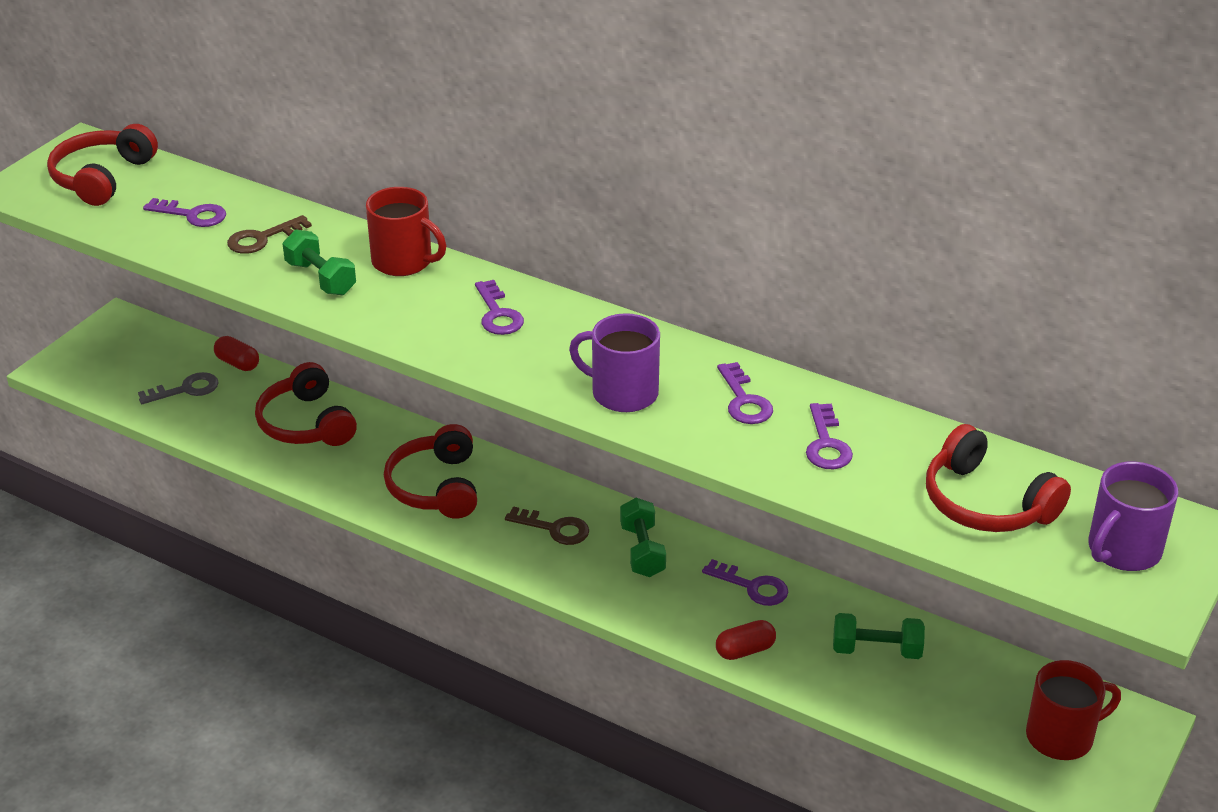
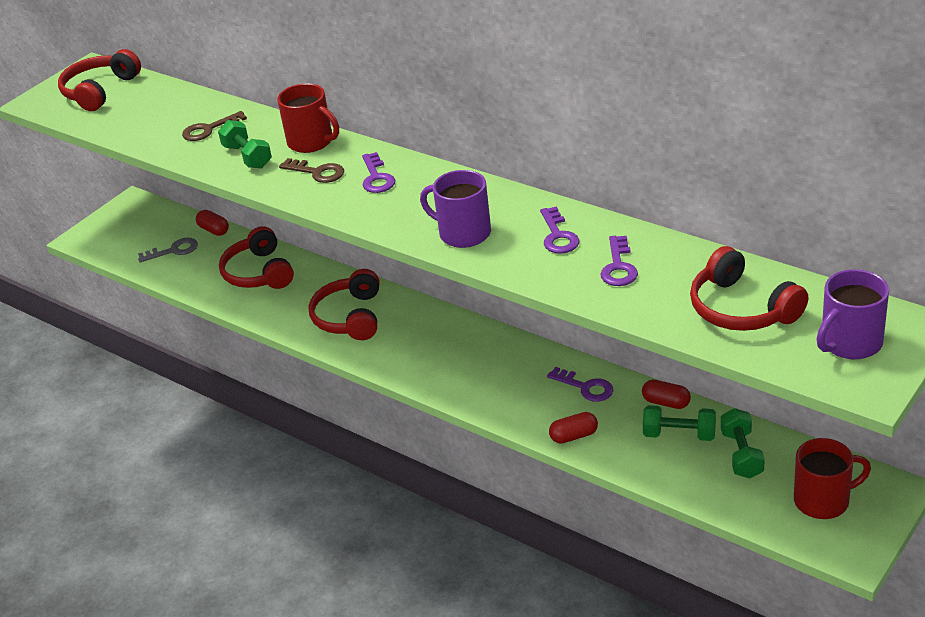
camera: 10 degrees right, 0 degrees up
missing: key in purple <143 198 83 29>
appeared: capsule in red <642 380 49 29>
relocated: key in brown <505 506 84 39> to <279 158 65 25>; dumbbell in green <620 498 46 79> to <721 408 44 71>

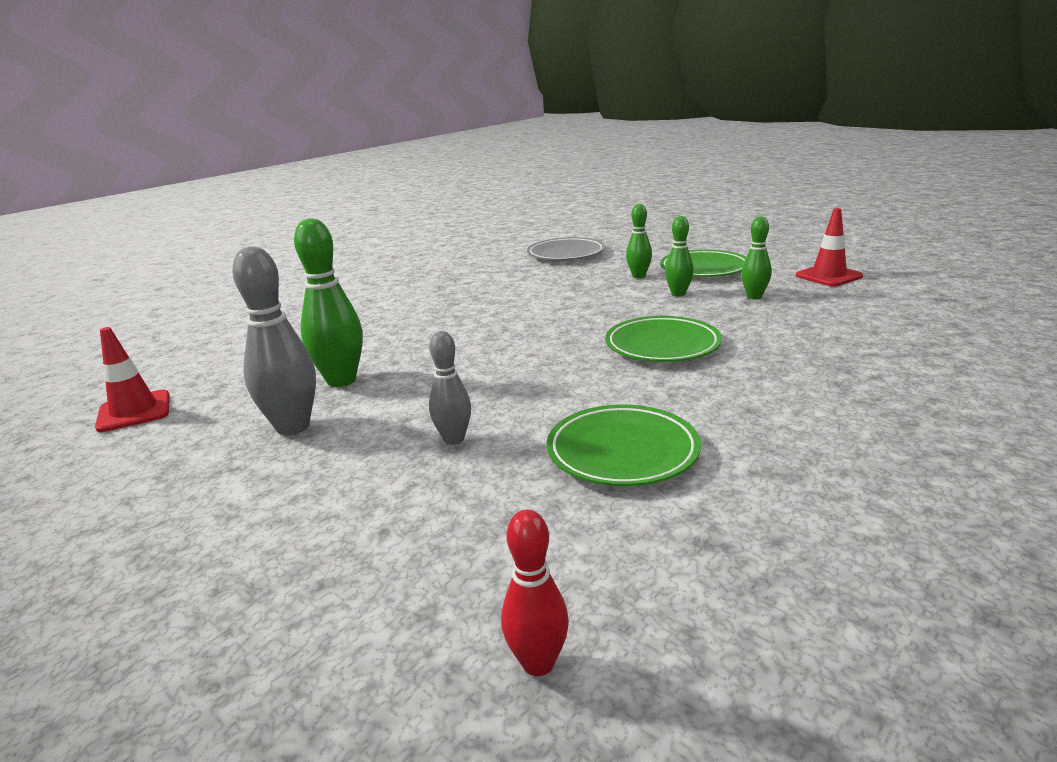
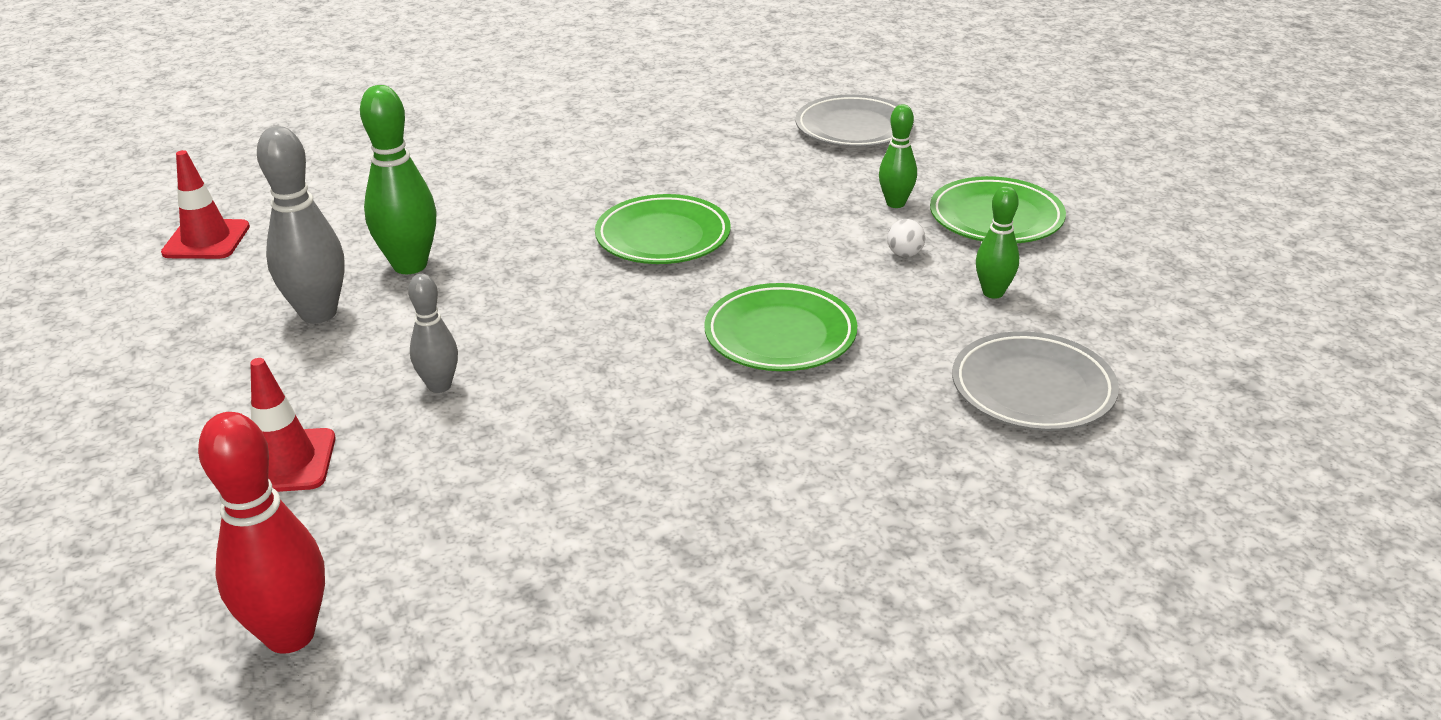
camera: 25 degrees right, 10 degrees up
appeared: plate in grey <952 331 167 100>
relocated: plate in green <547 404 154 82> to <595 194 136 70>; traffic cone in red <796 208 67 79> to <250 358 86 134>
exchanged: bowling pin in green <665 216 29 80> to ball in white <887 219 38 38>
size: bowling pin in red <501 509 68 167> = <198 412 127 242> x1.69

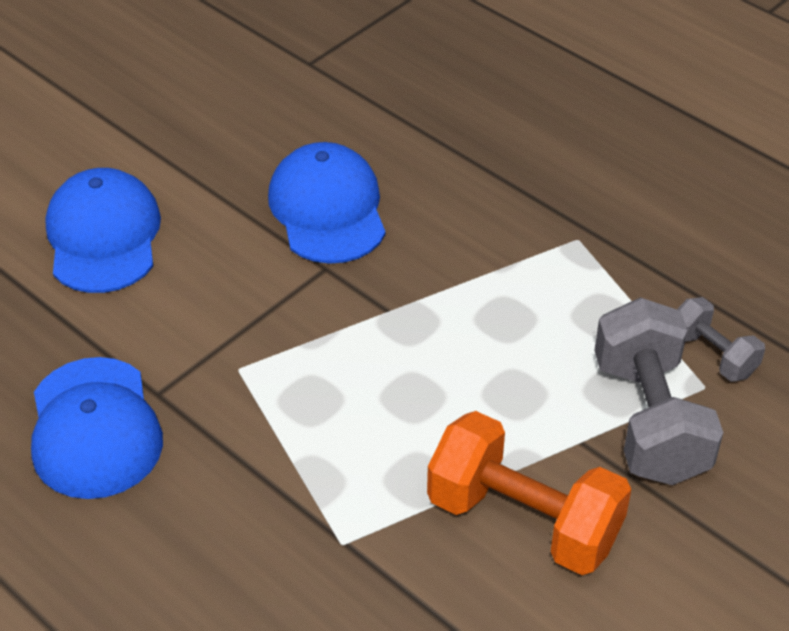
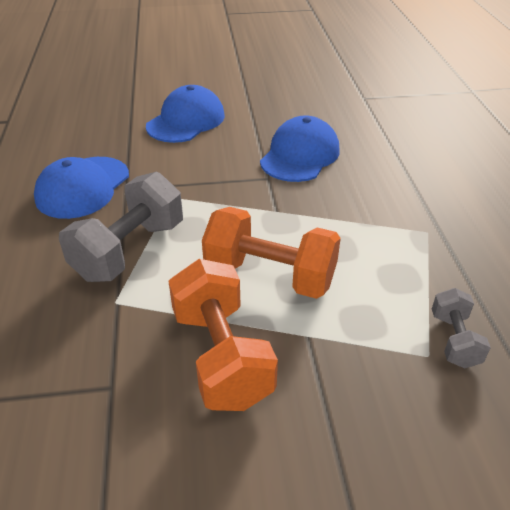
camera: 40 degrees right, 5 degrees down
appeared: dumbbell in orange <202 207 139 92>
relocated: dumbbell in grey <594 298 130 187> to <59 172 124 110>

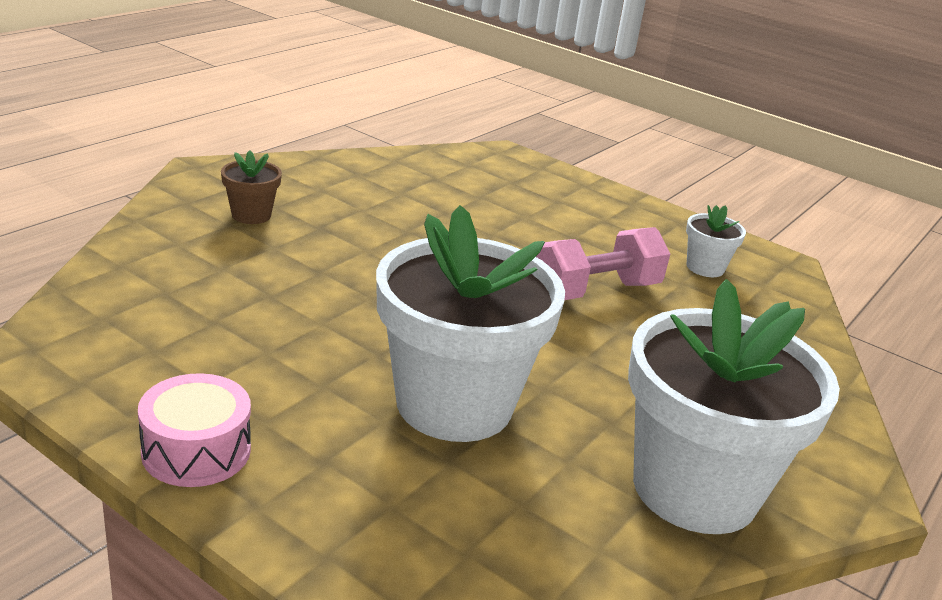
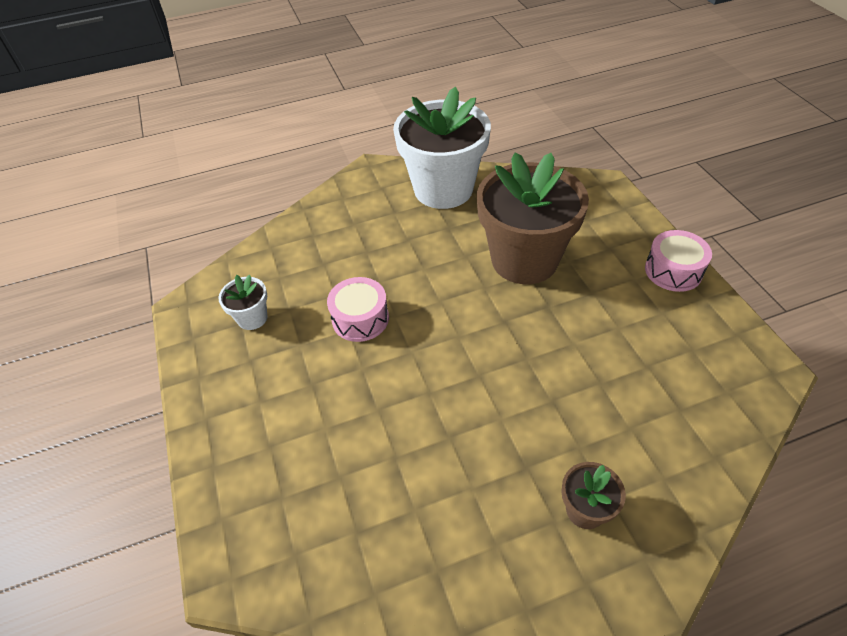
camera: 140 degrees left, 20 degrees up
exchanged: dumbbell in pink <536 227 134 73> to drum in pink <327 277 62 65>
colour: flower pot in white <376 205 189 237> to flower pot in brown <477 152 112 132>

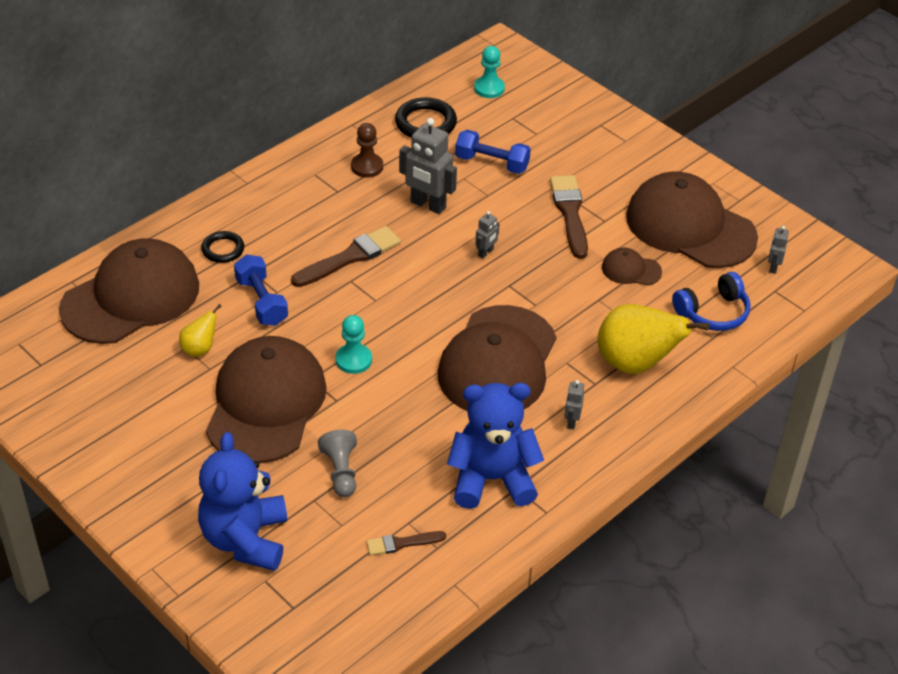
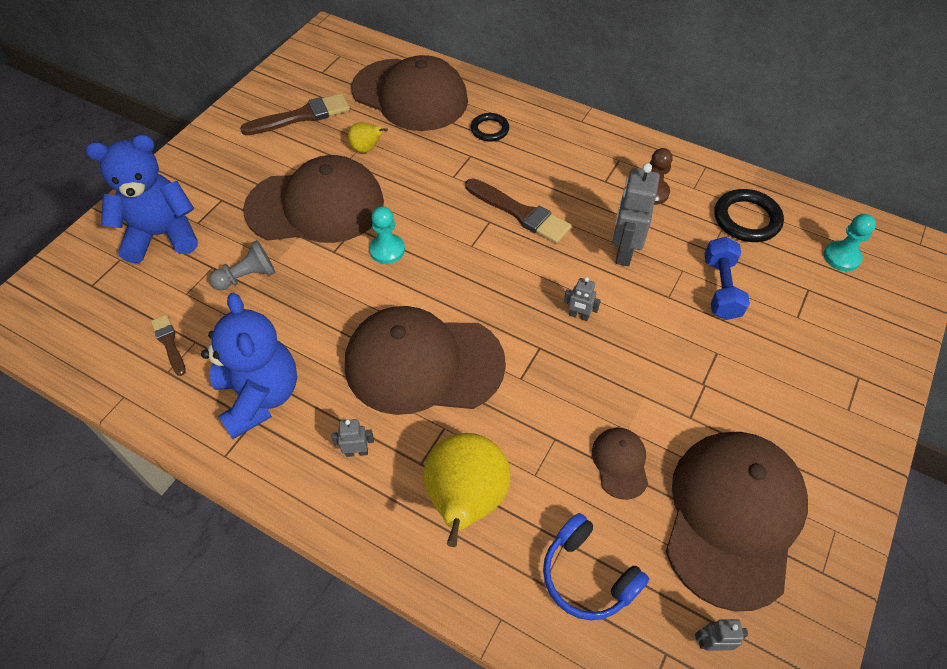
camera: 75 degrees right, 10 degrees up
missing: dumbbell in blue <234 255 54 71>
relocated: brush in brown <550 175 38 84> to <240 93 110 42>

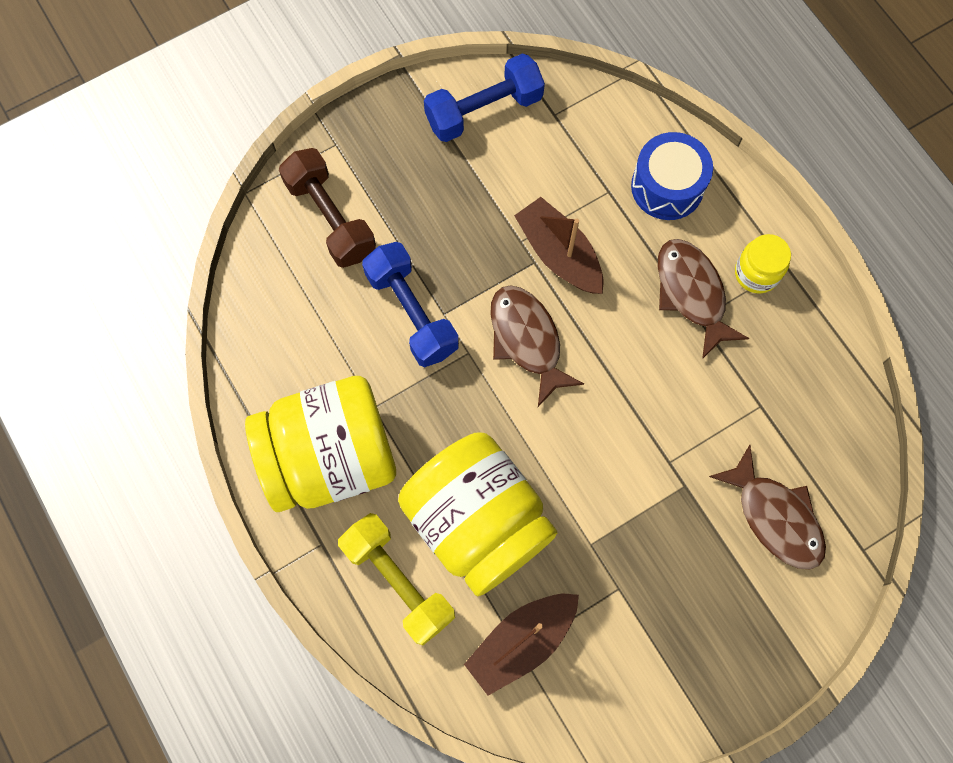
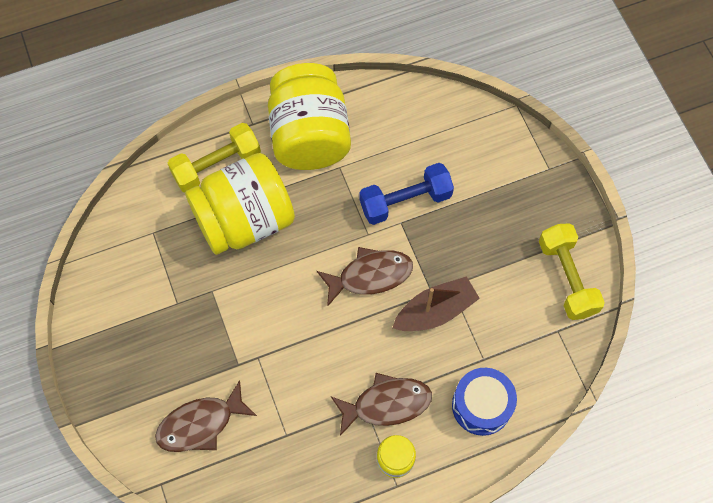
camera: 100 degrees right, 5 degrees down
missing: dumbbell in brown <279 148 97 120>; boat in brown <464 594 115 102>
colour: dumbbell in blue <424 53 121 89> to dumbbell in yellow <539 223 66 97>

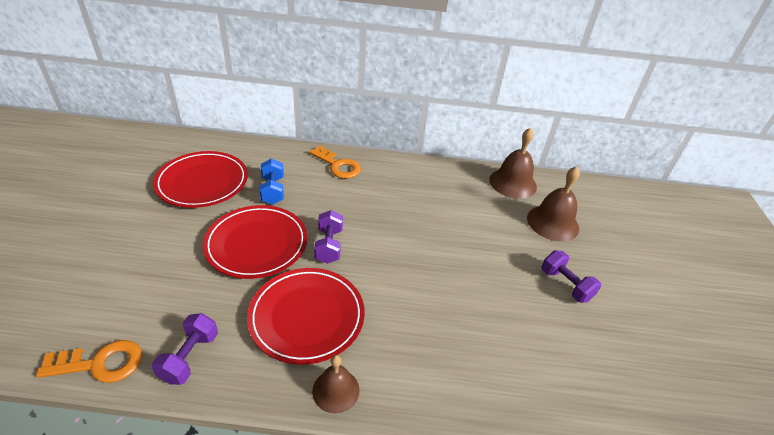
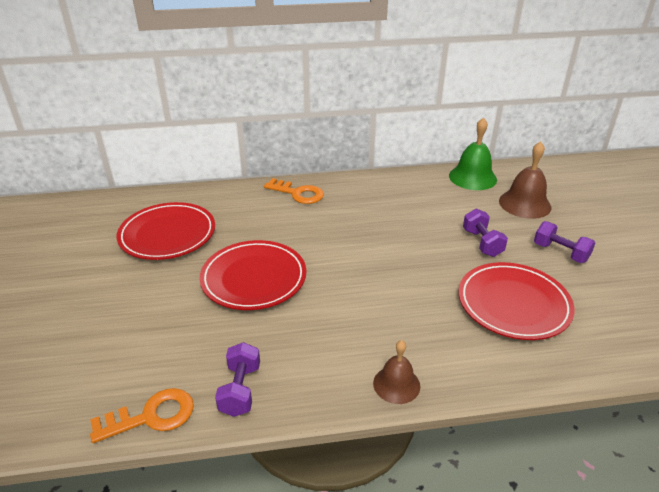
camera: 10 degrees left, 5 degrees down
missing: dumbbell in blue <260 159 24 45>
relocated: plate in red <247 268 118 97> to <459 262 116 78>; dumbbell in purple <314 210 29 54> to <463 208 45 49>
colour: bell in brown <489 128 48 71> to bell in green <449 117 48 73>

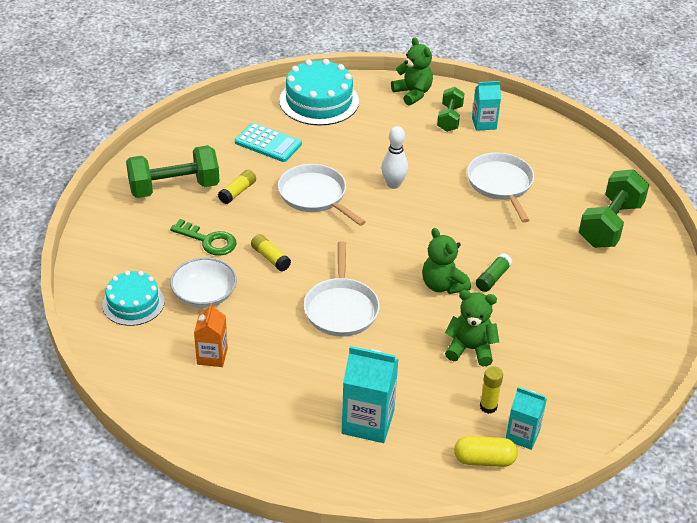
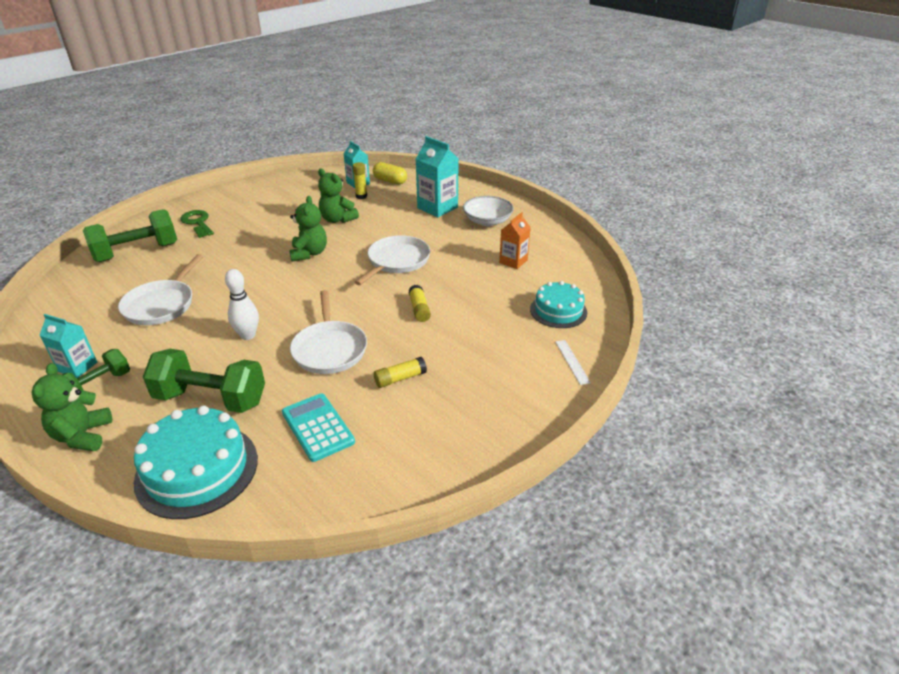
camera: 150 degrees left, 5 degrees down
missing: glue stick in green <476 253 36 39>
appeared: ruler in white <556 340 35 45>
relocated: dumbbell in green <126 145 94 53> to <143 349 122 64>; key in green <170 219 66 37> to <181 210 33 28>; bowl in white <170 258 67 50> to <463 196 51 30>

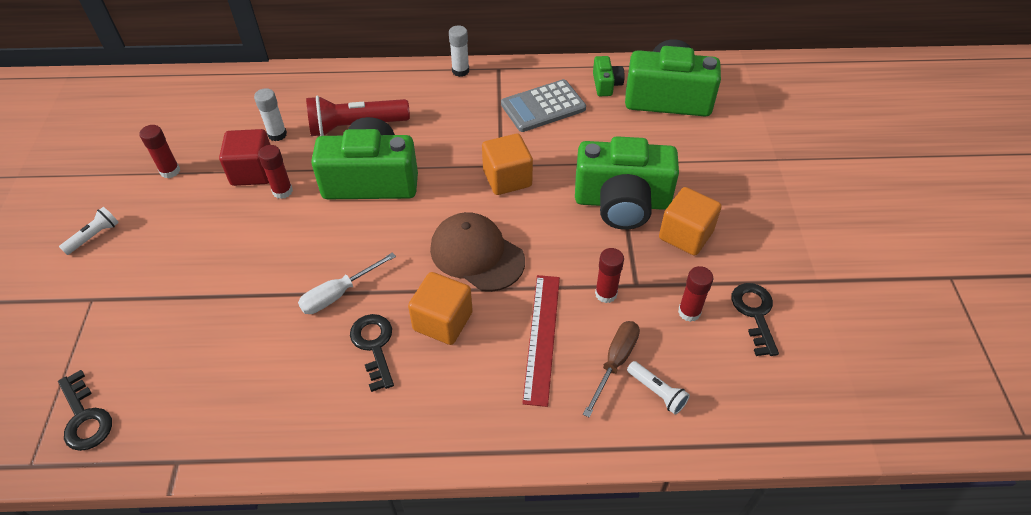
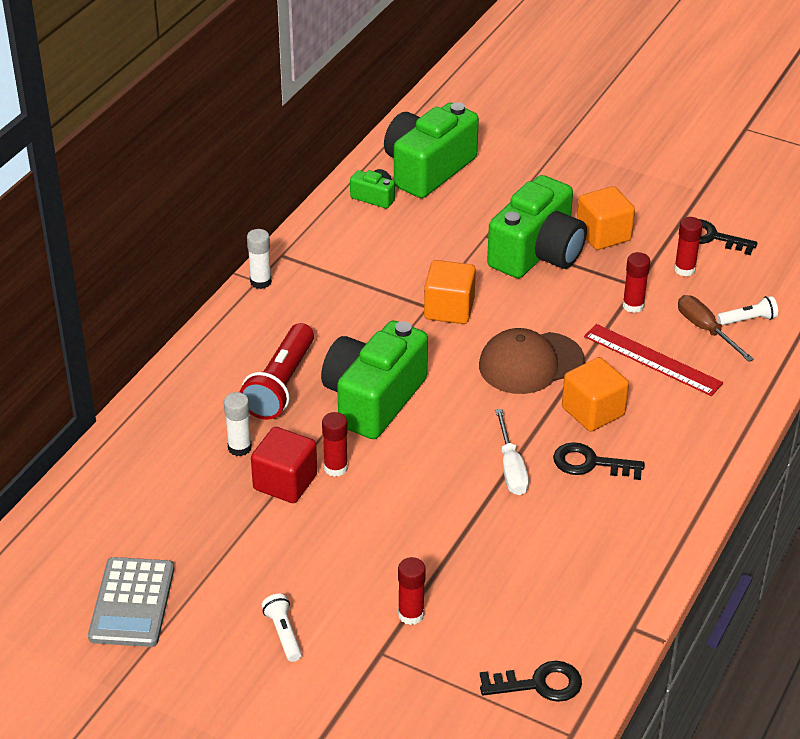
camera: 60 degrees left, 10 degrees down
relocated: glue stick in red <140 125 40 53> to <398 557 28 68>; calculator in grey <501 79 85 53> to <88 557 86 90>

